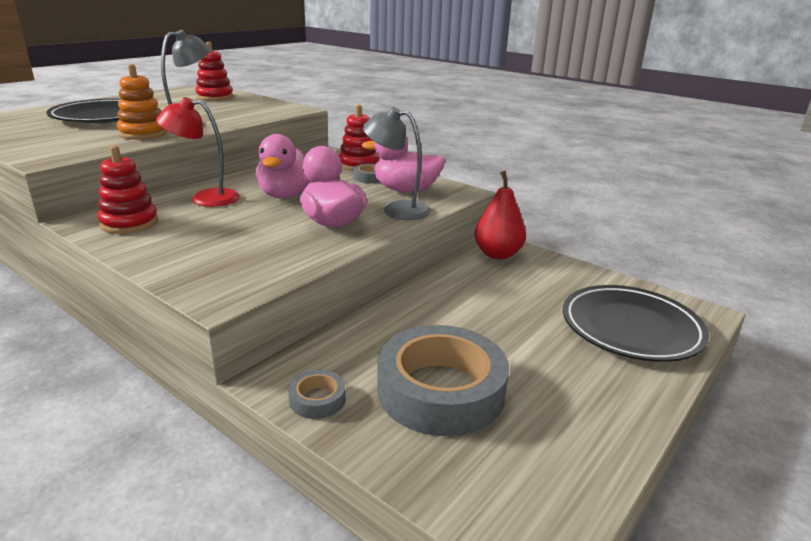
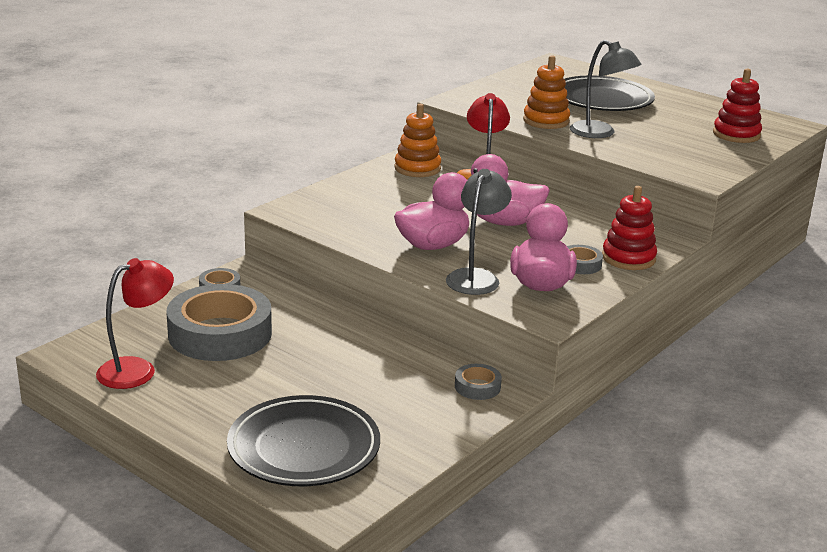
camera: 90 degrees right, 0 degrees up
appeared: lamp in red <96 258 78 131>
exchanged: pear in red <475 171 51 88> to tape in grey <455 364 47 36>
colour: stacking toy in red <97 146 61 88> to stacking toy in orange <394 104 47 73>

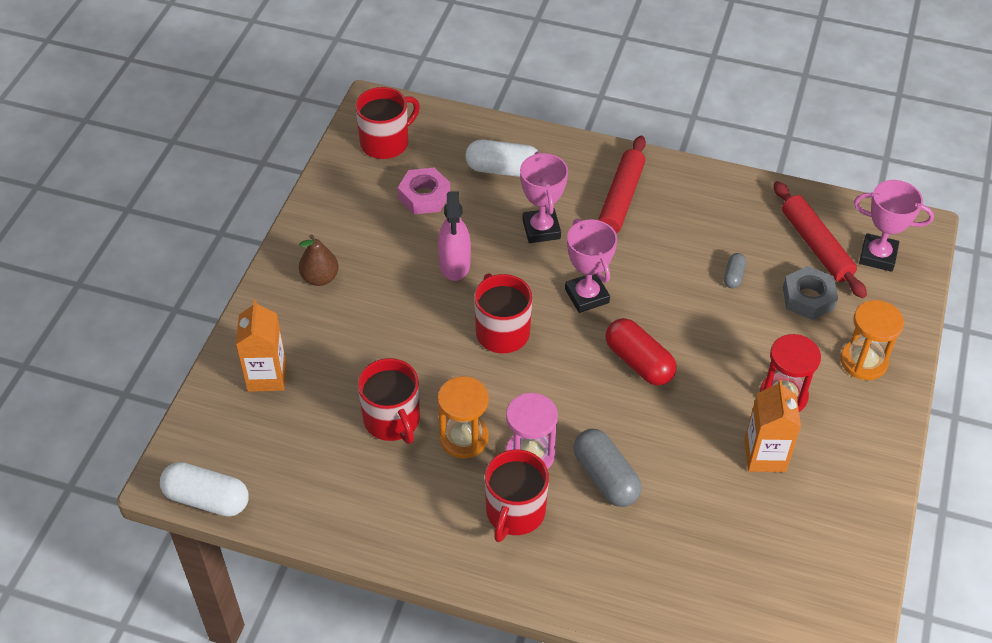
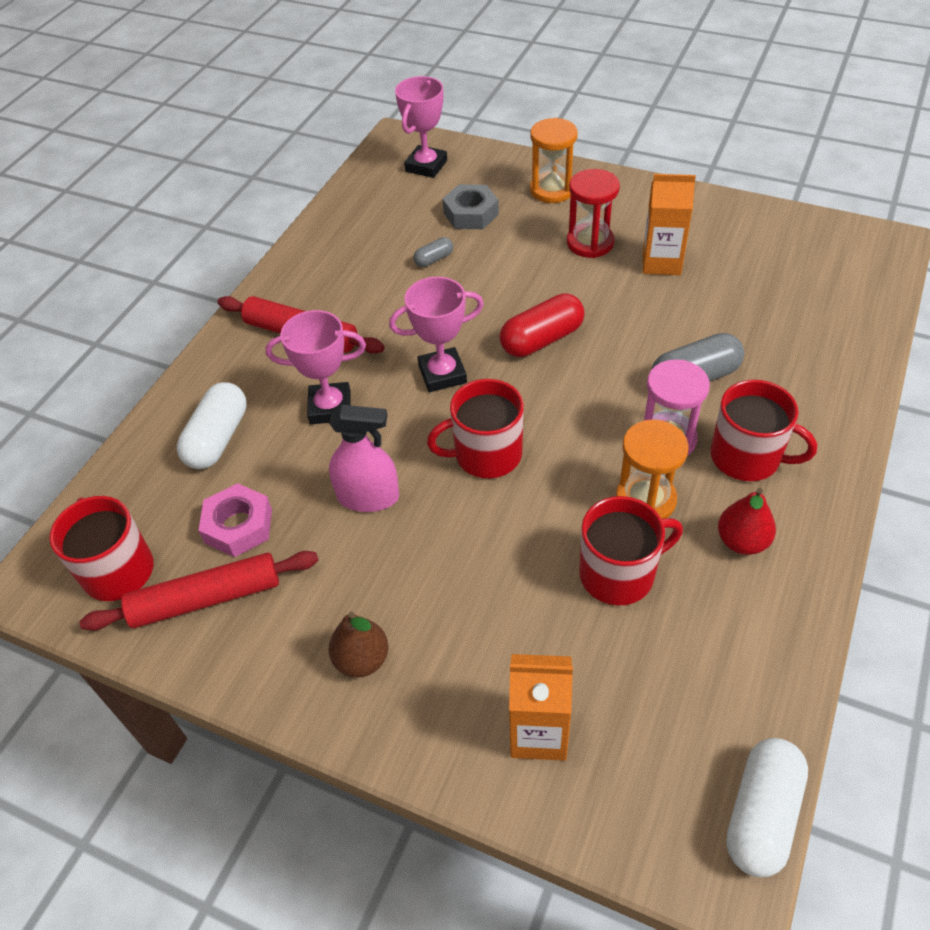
camera: 80 degrees left, 0 degrees up
appeared: pear in red <718 488 58 67>
relocated: rolling pin in red <774 181 93 117> to <80 551 239 80>
spun: capsule in grey <724 253 22 35> = <413 237 40 30> 60 degrees counterclockwise

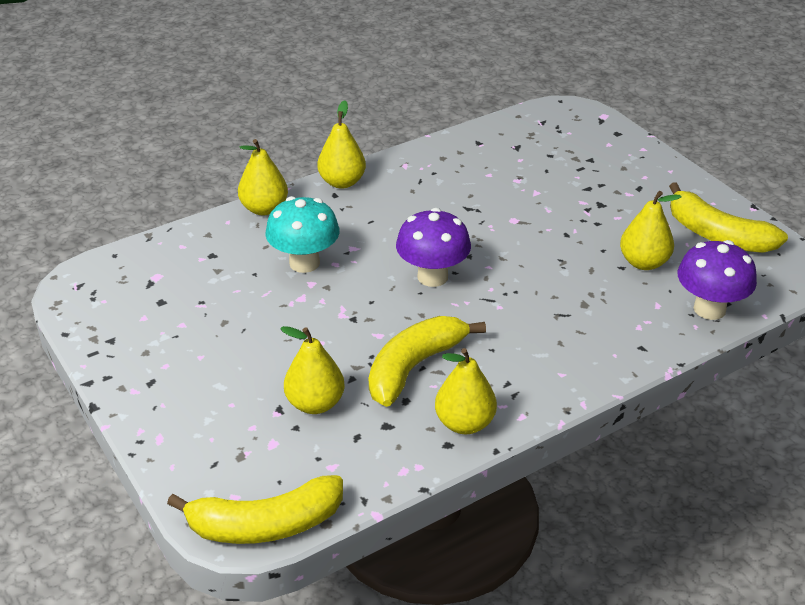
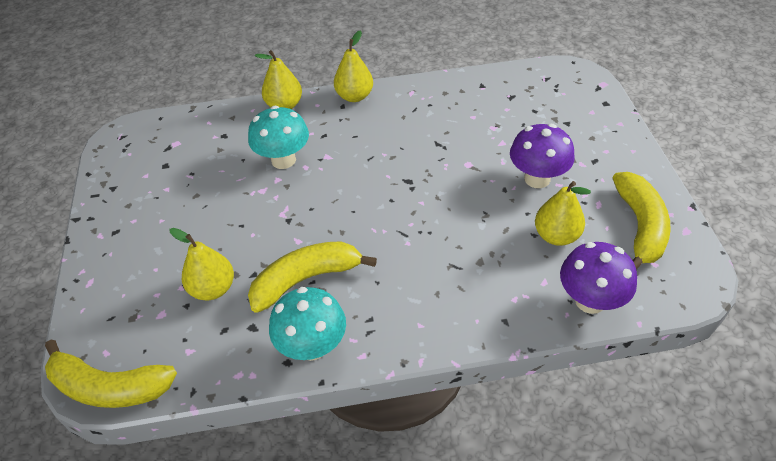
camera: 25 degrees right, 10 degrees up
relocated: mushroom in purple <396 208 75 79> to <510 124 65 64>
exchanged: pear in yellow <435 348 62 86> to mushroom in turquoise <269 287 77 74>
spun: banana in yellow <669 182 119 71> = <612 172 59 98> 150 degrees counterclockwise

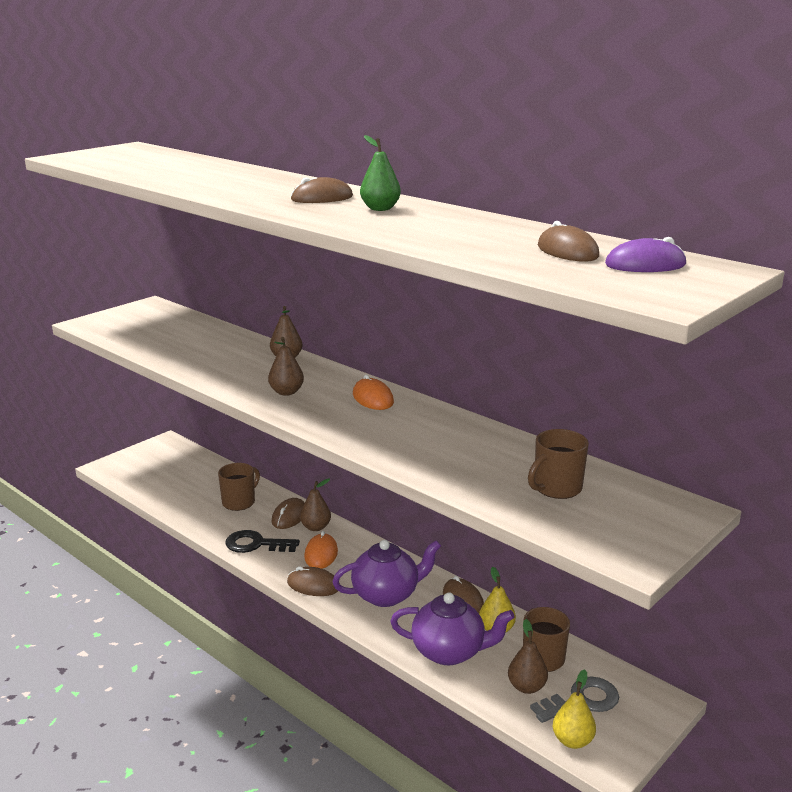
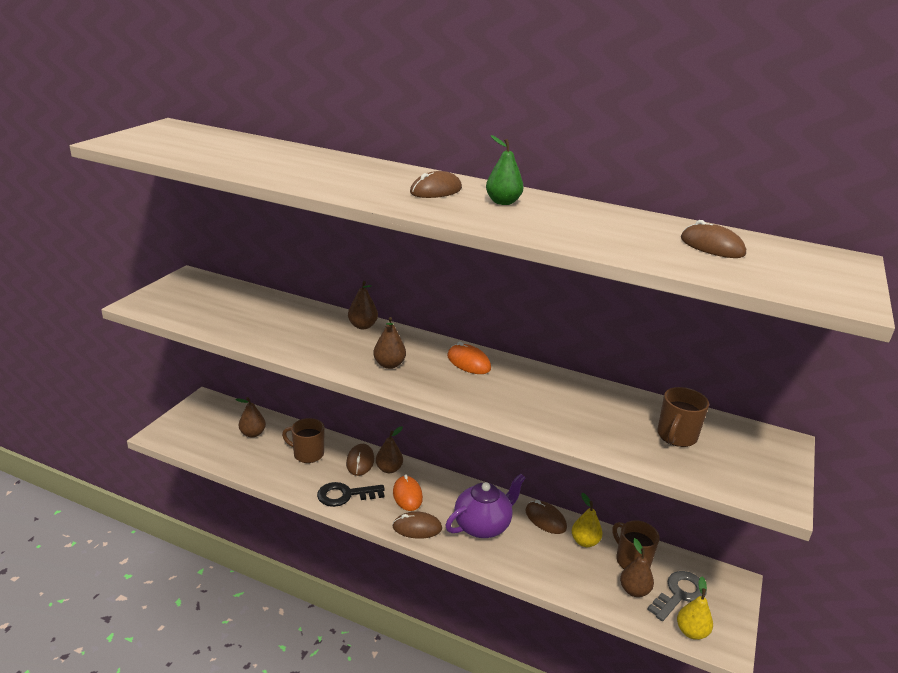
camera: 20 degrees left, 5 degrees up
missing: teapot in purple <390 592 125 73>; mouse in purple <605 237 81 35>
appeared: pear in brown <235 397 31 41>
spun: mug in brown <218 463 42 48> = <282 418 43 45> 90 degrees counterclockwise

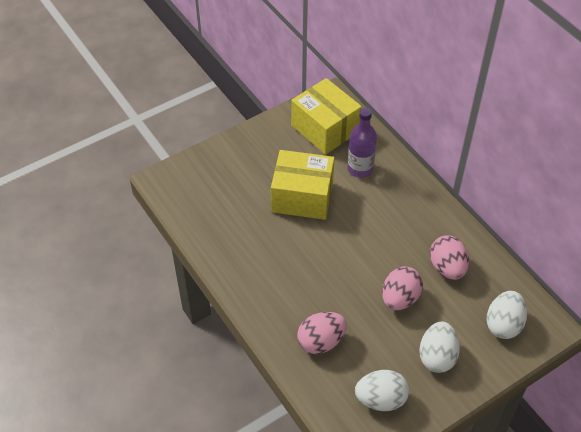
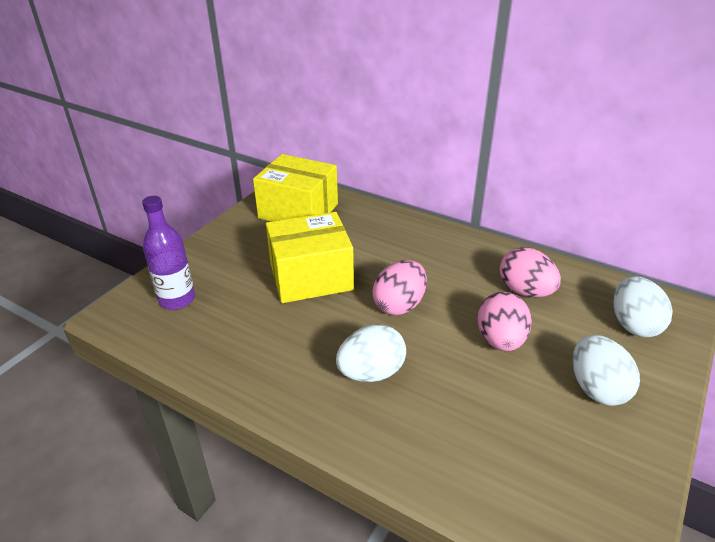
camera: 25 degrees left, 15 degrees down
relocated: egg in pink <297 312 50 42> to <372 260 55 55>; bottle in purple <348 108 29 70> to <142 196 53 114>; egg in white <355 370 54 41> to <336 324 70 58>

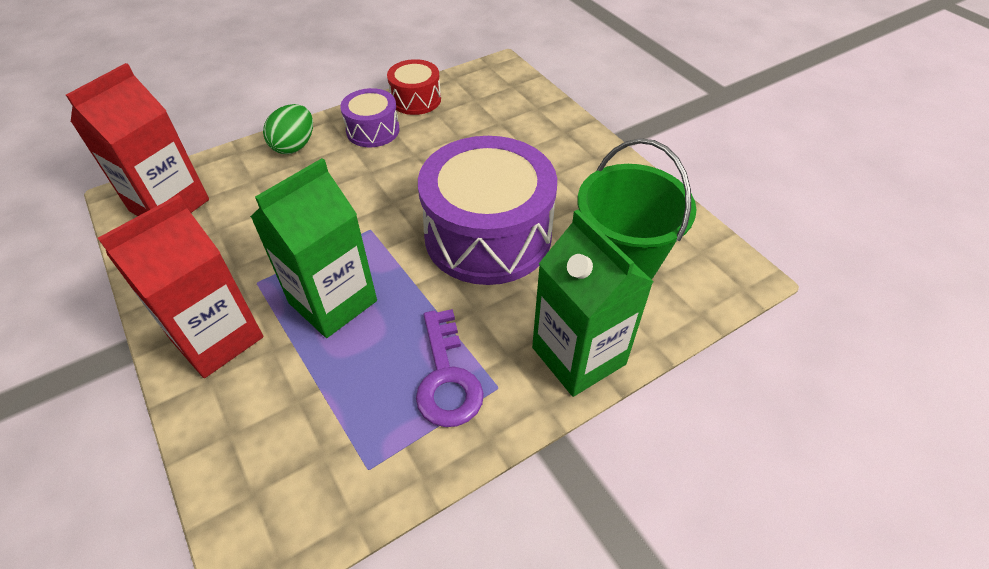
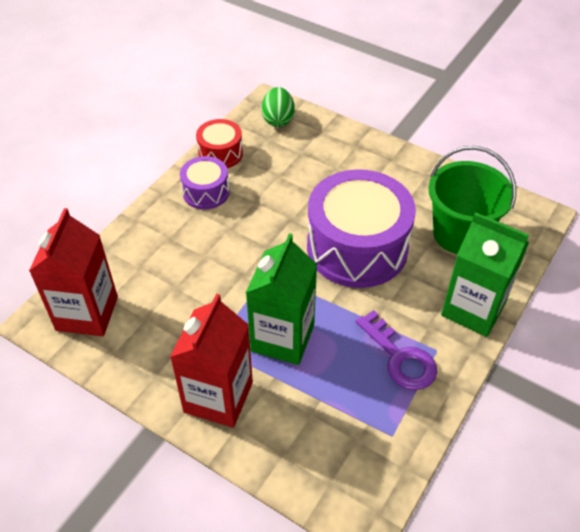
camera: 25 degrees left, 0 degrees up
relocated: egg in green <263 104 50 50> to <262 87 32 40>

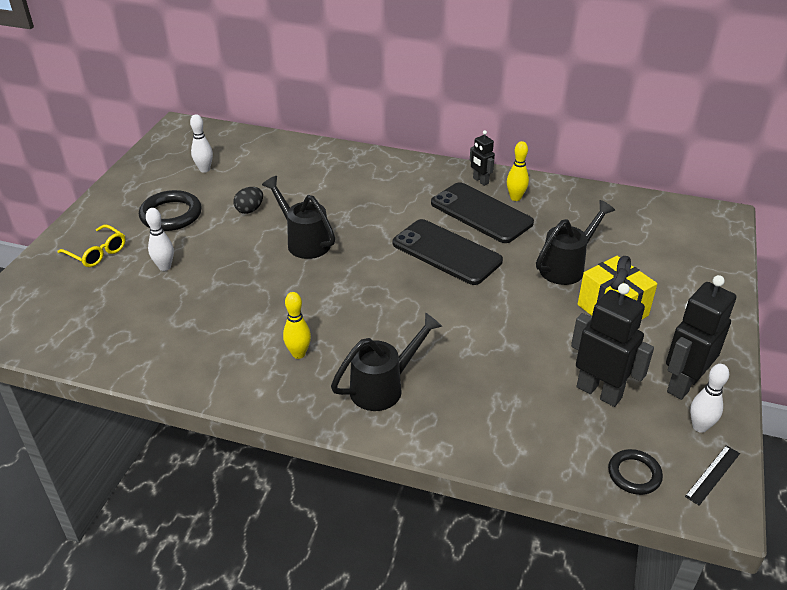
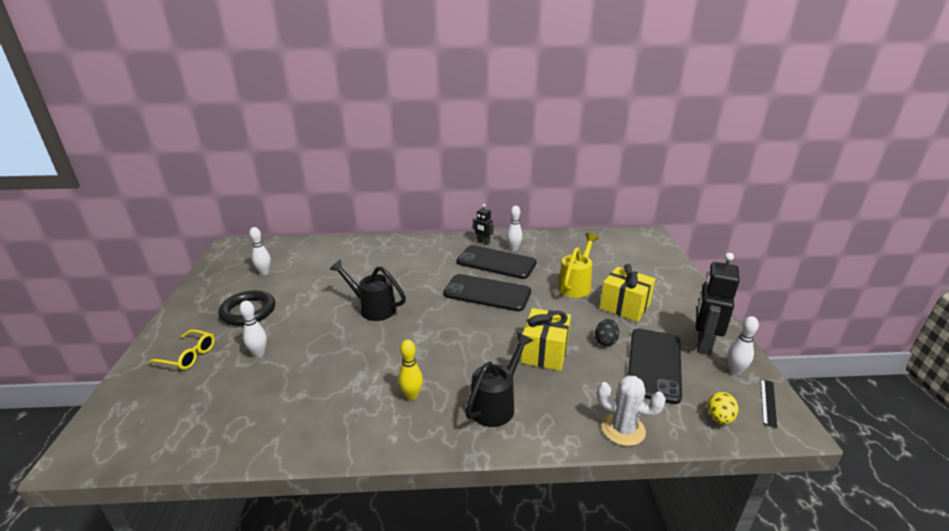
camera: 20 degrees left, 10 degrees down
appeared: gift in yellow <521 308 50 63>; cactus in white <597 376 69 70>
relocated: egg in black <233 187 30 27> to <595 319 24 27>
exchanged: robot in black <571 283 83 124> to phone in black <628 329 54 75>; ring in black <608 449 55 46> to egg in yellow <708 392 31 33>
colour: bowling pin in yellow <507 141 22 60> to bowling pin in white <506 206 17 45>; watering can in black <536 200 79 85> to watering can in yellow <557 233 42 65>

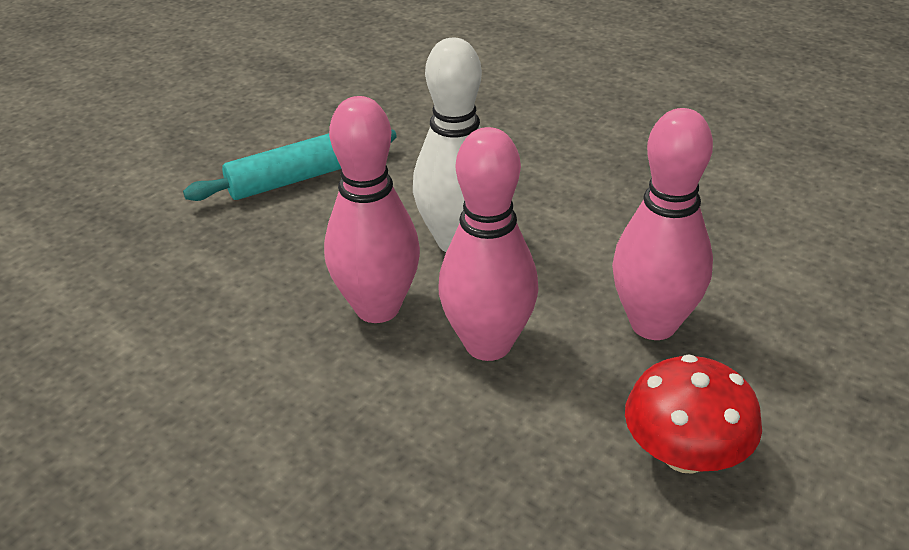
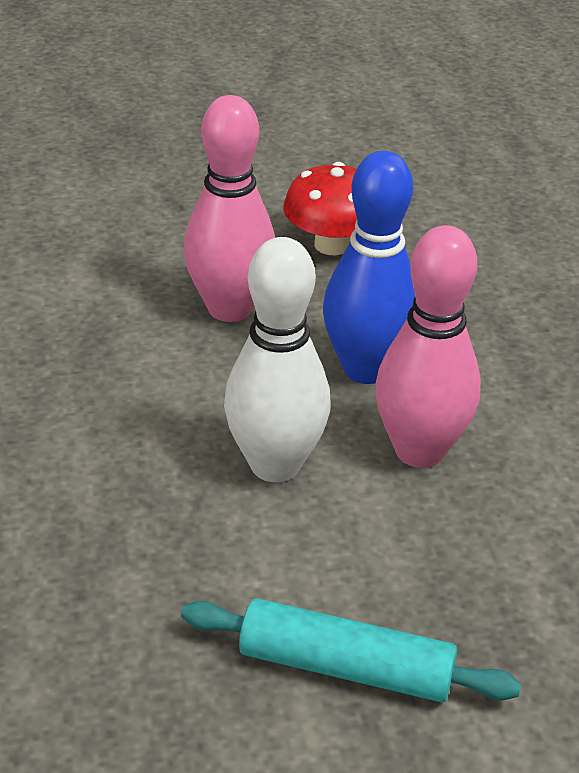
camera: 140 degrees left, 0 degrees up
colour: bowling pin in pink <438 127 100 234> to bowling pin in blue <323 151 92 233>

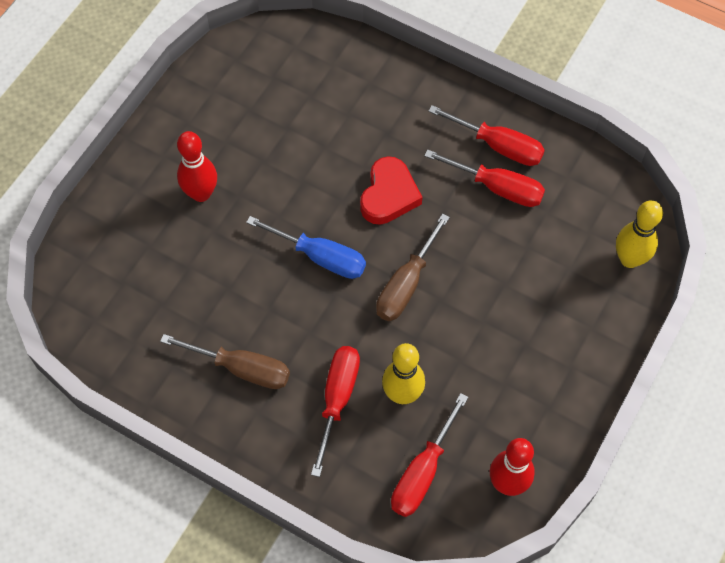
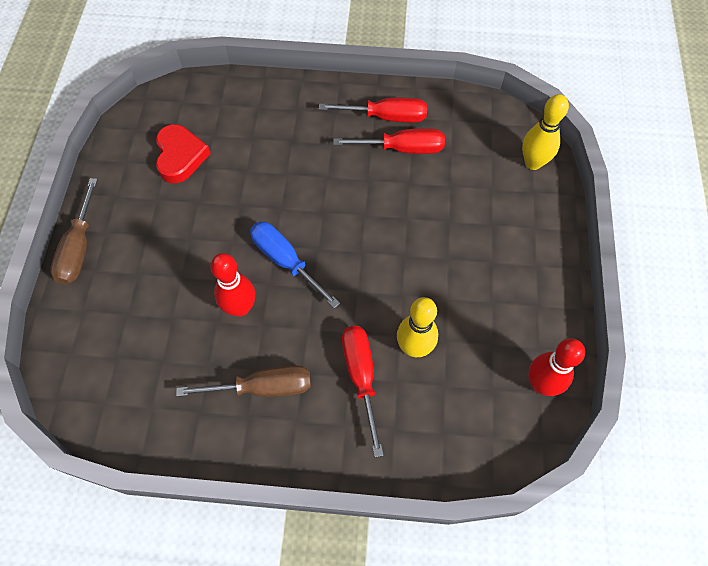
camera: 25 degrees left, 0 degrees up
missing: screwdriver in red <391 393 77 124>
relocated: bowling pin in red <177 131 40 71> to <210 253 45 64>; heart in red <360 156 62 69> to <156 124 55 59>; screwdriver in brown <376 213 74 108> to <50 178 48 107>
spun: screwdriver in blue <246 216 120 63> = <250 222 90 86> 135 degrees counterclockwise

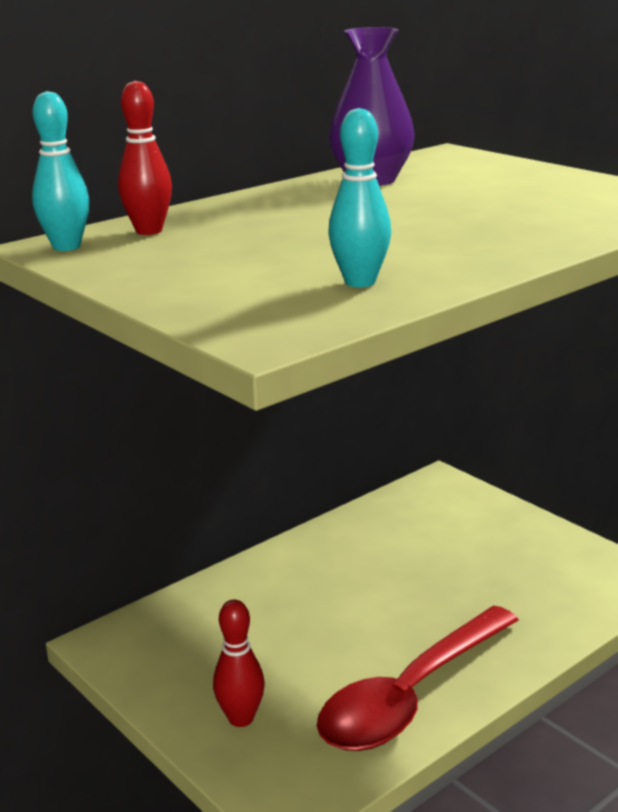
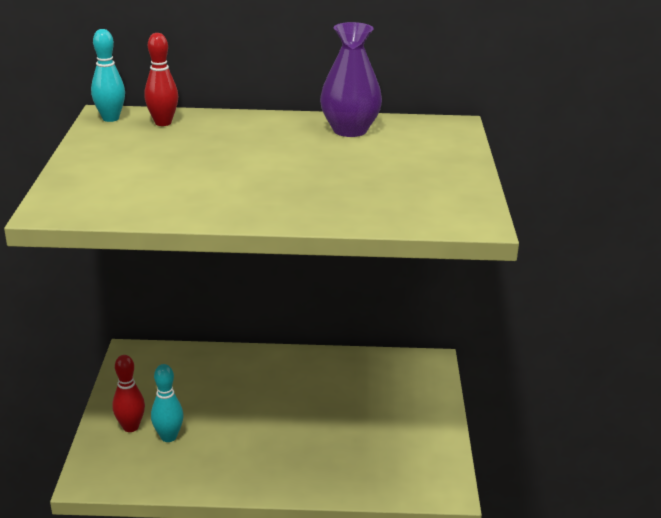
camera: 40 degrees right, 5 degrees up
missing: spoon in red <317 605 201 146>
relocated: bowling pin in turquoise <328 108 63 179> to <151 364 33 78>

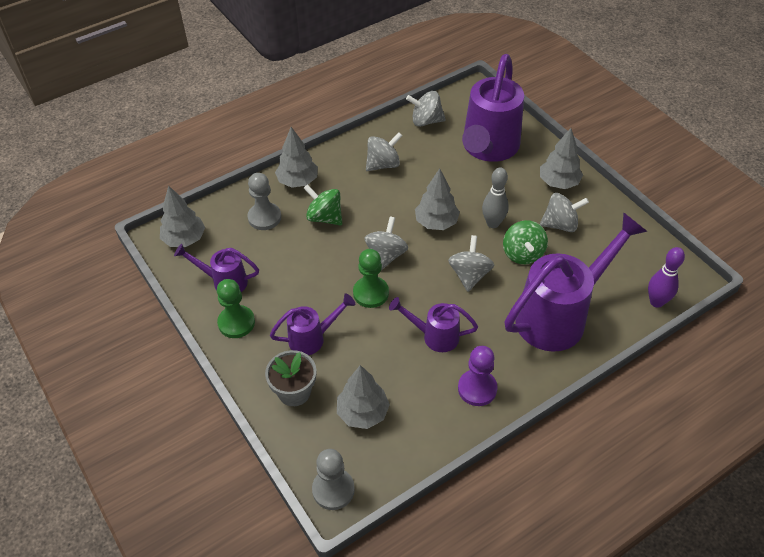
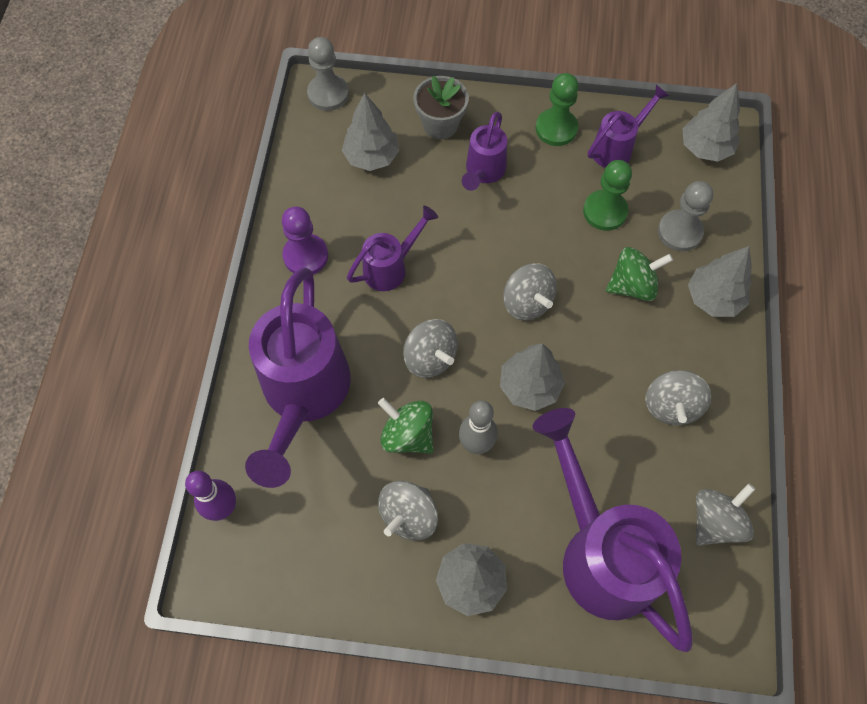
camera: 130 degrees right, 15 degrees up
relocated: pawn in green <353 249 36 59> to <583 160 49 71>

